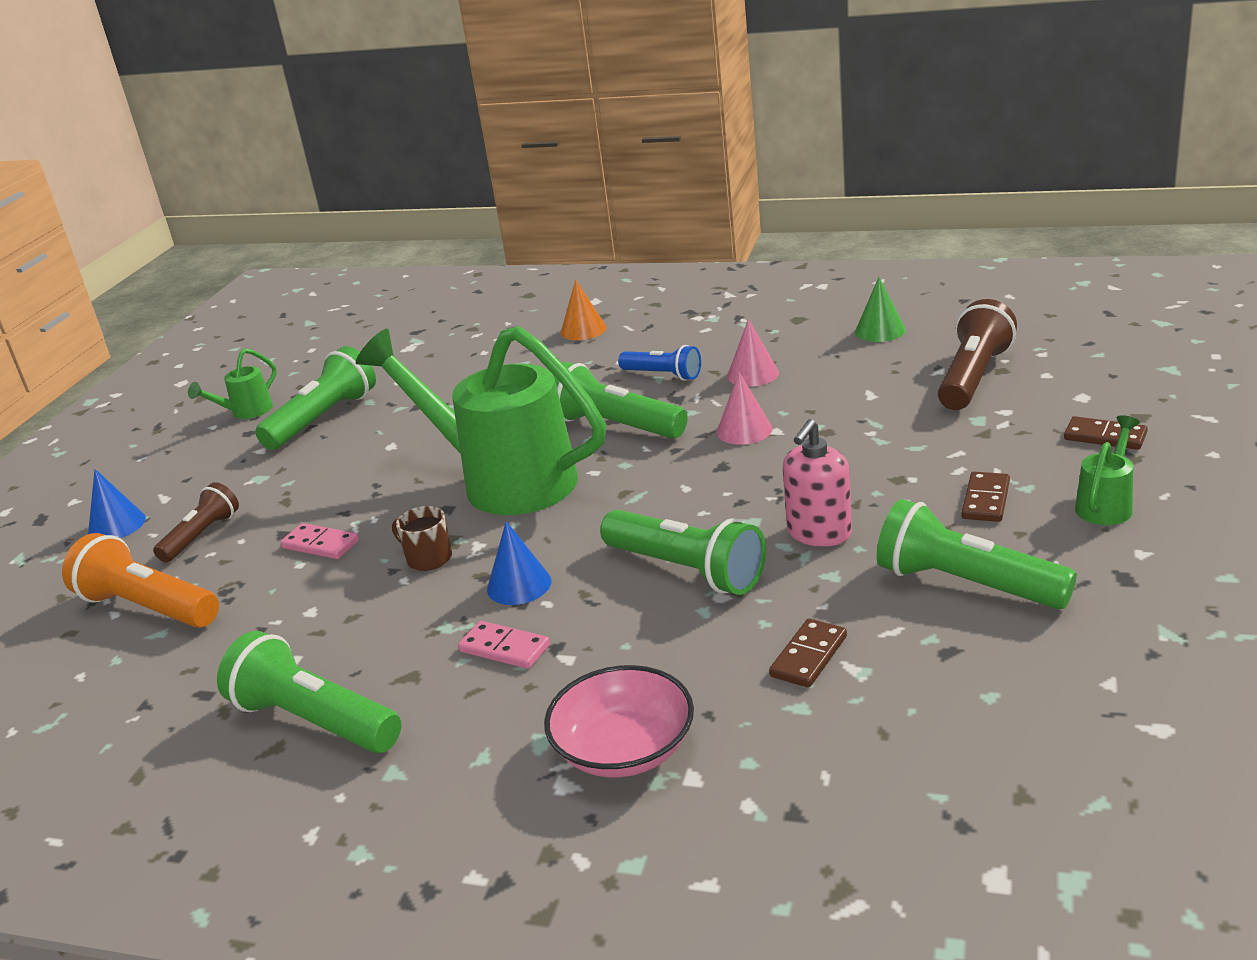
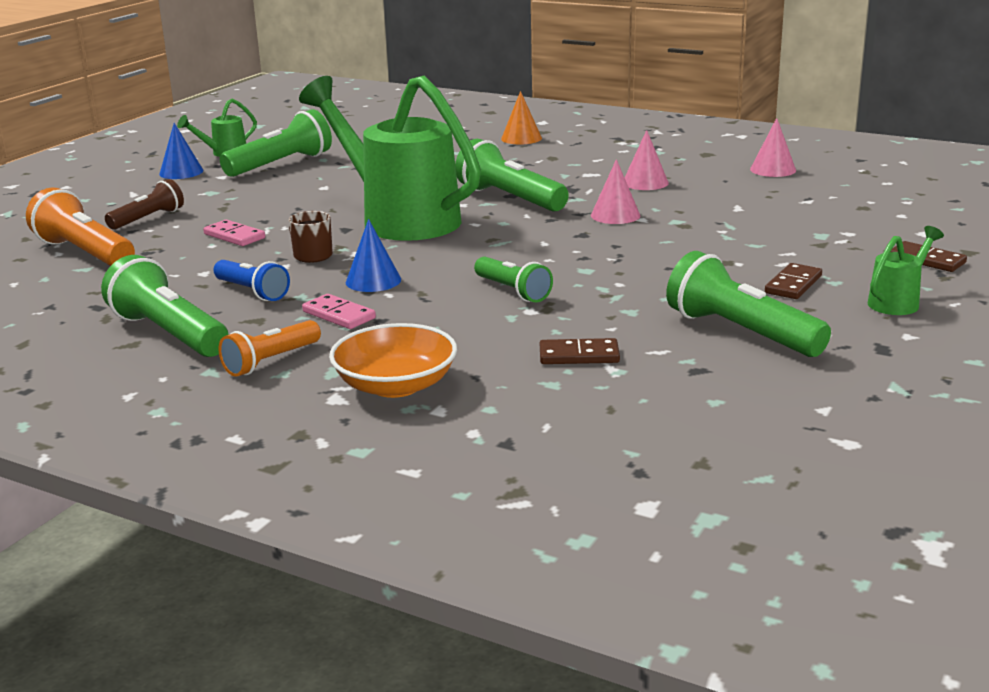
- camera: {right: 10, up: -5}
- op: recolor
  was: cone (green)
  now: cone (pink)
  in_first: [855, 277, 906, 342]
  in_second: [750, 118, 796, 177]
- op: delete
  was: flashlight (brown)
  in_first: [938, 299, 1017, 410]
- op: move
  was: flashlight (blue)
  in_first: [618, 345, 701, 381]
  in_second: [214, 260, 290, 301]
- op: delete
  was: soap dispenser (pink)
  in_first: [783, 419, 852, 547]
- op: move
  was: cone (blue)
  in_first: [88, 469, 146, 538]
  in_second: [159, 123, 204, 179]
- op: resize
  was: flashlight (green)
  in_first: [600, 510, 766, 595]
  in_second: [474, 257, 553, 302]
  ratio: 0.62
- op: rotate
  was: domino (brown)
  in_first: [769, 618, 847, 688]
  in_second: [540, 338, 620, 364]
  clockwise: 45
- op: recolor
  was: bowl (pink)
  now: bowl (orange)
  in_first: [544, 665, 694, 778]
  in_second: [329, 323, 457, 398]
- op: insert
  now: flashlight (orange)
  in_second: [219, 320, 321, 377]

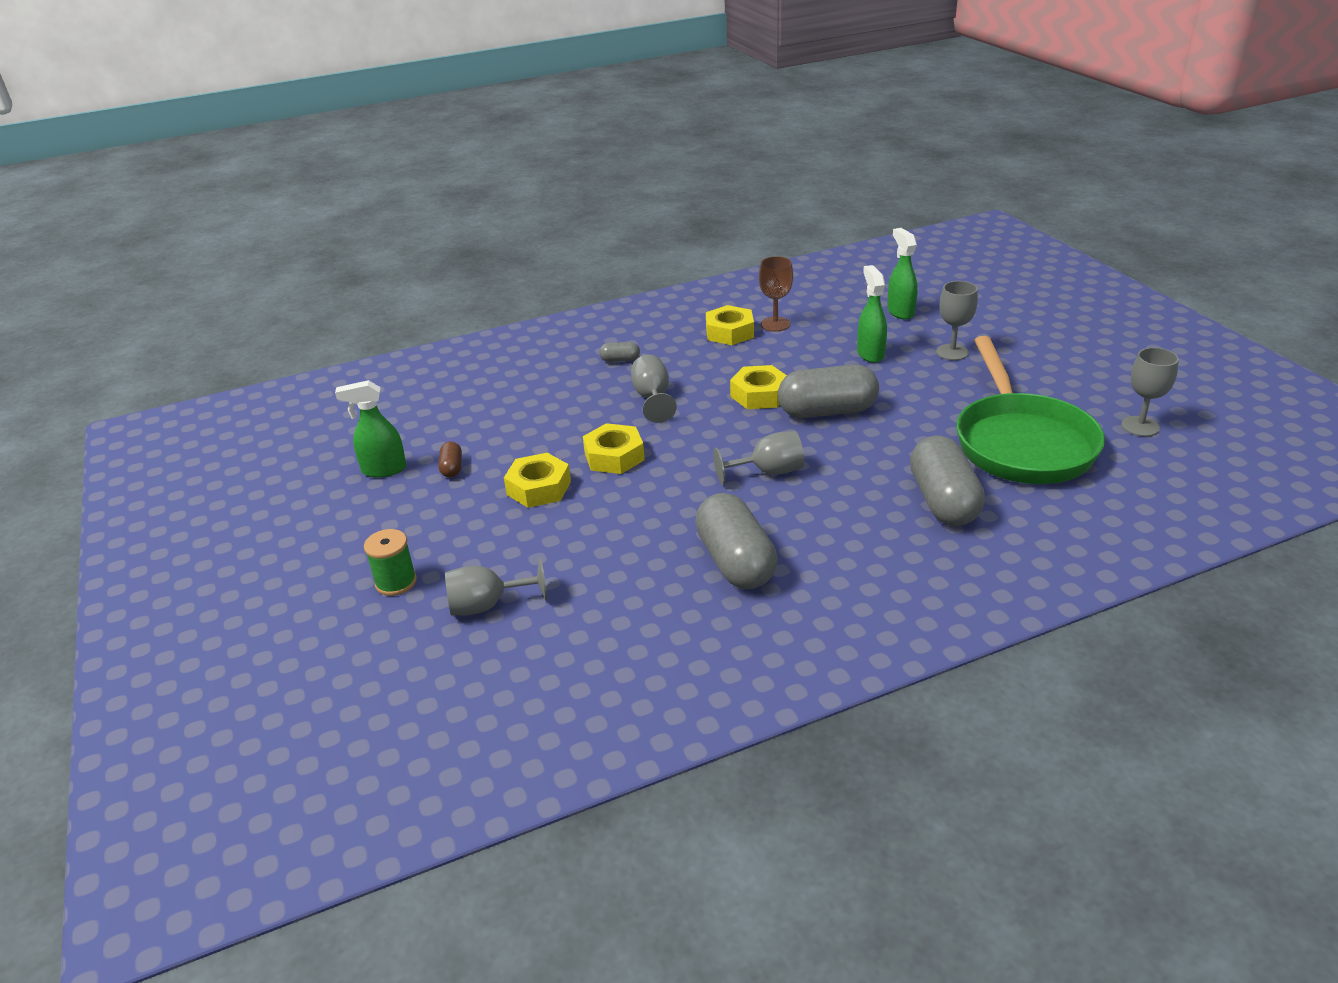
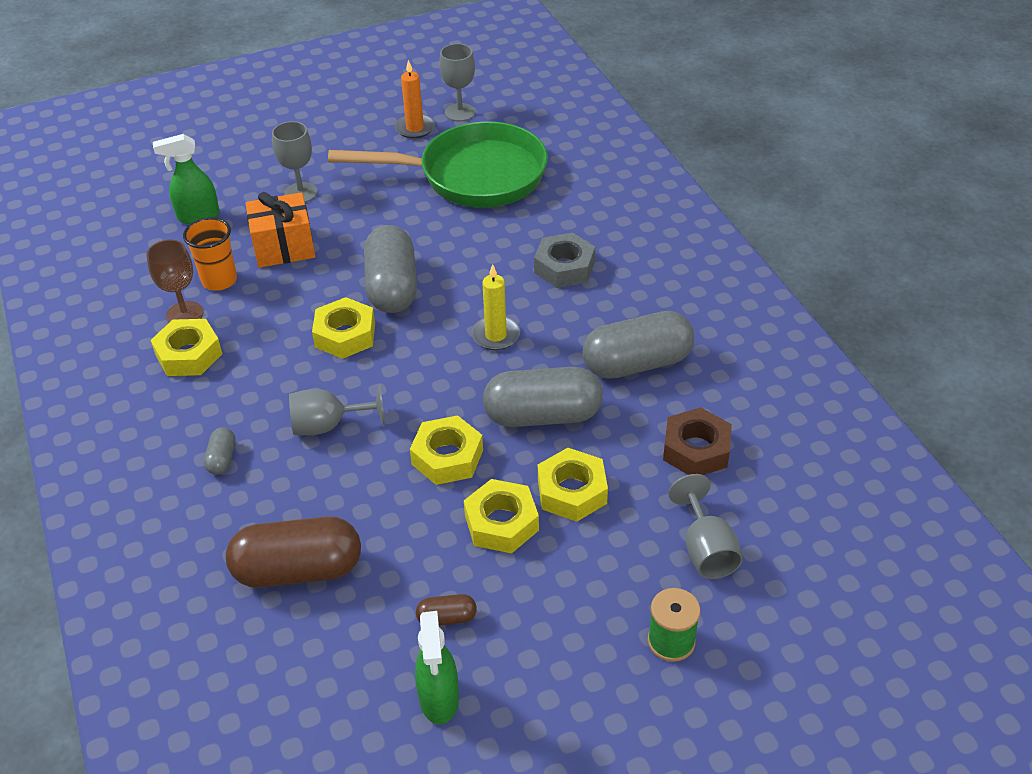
- camera: {right: -90, up: 10}
- op: replace
  was: spray bottle (green)
  now: gift (orange)
  in_first: [857, 265, 887, 363]
  in_second: [245, 192, 315, 268]
- op: replace
  was: goblet (grey)
  now: candle (yellow)
  in_first: [713, 431, 804, 485]
  in_second: [471, 264, 520, 350]
- op: move
  was: capsule (grey)
  in_first: [910, 436, 985, 526]
  in_second: [483, 367, 603, 427]
- op: insert
  now: candle (orange)
  in_second: [395, 60, 435, 139]
- op: insert
  now: cup (orange)
  in_second: [183, 217, 237, 291]
- op: insert
  now: nut (grey)
  in_second: [534, 232, 595, 288]
- op: insert
  now: nut (brown)
  in_second: [663, 407, 732, 475]
- op: insert
  now: nut (yellow)
  in_second: [538, 448, 608, 522]
- op: insert
  now: capsule (brown)
  in_second: [226, 516, 361, 588]

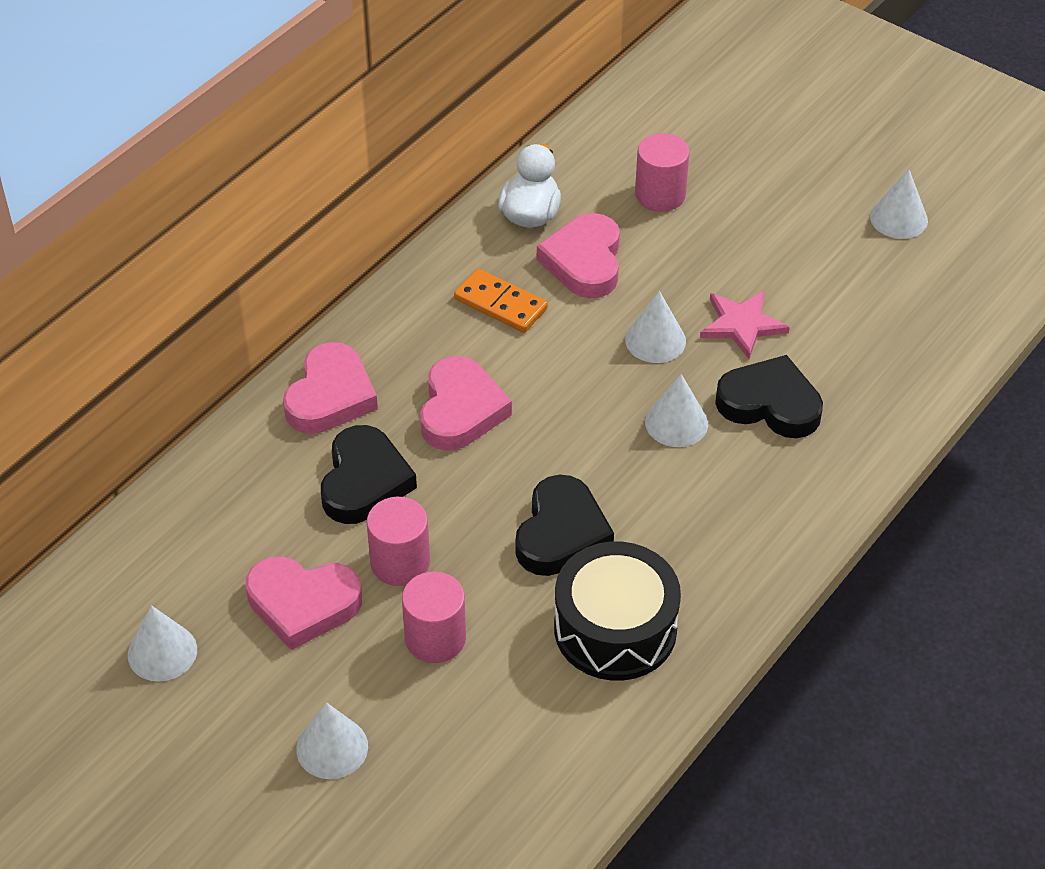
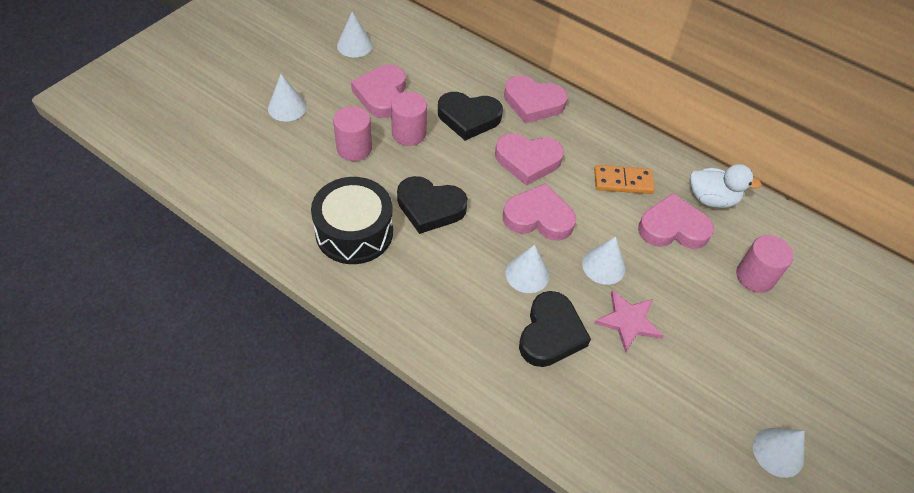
- camera: {right: 85, up: 5}
- op: rotate
  was: domino (orange)
  in_first: [454, 269, 548, 333]
  in_second: [594, 165, 655, 194]
  clockwise: 60
- op: insert
  now: heart (pink)
  in_second: [503, 183, 576, 240]

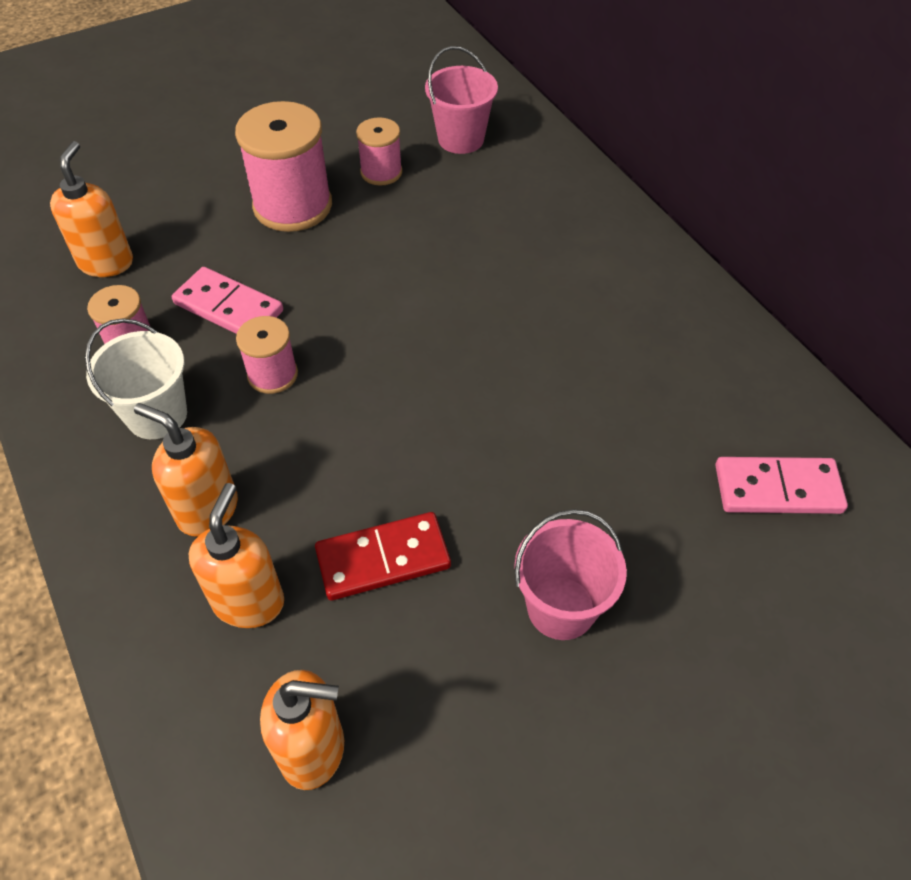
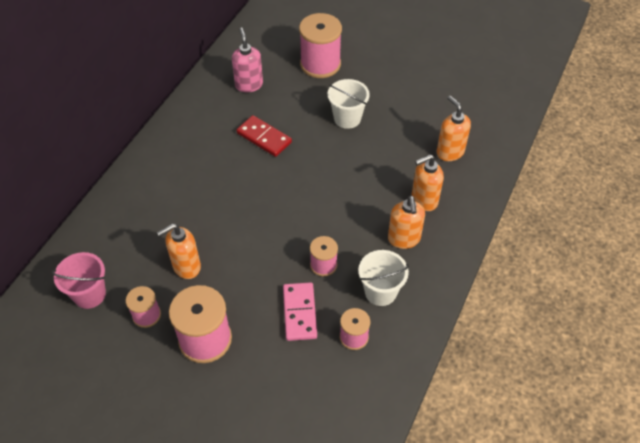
- camera: {right: -125, up: 0}
- op: move
  was: soap dispenser (orange)
  in_first: [50, 141, 133, 277]
  in_second: [157, 224, 201, 279]
- op: replace
  was: domino (pink)
  now: soap dispenser (pink)
  in_first: [715, 457, 848, 514]
  in_second: [232, 27, 263, 92]
- op: recolor
  was: bucket (pink)
  now: bucket (white)
  in_first: [514, 509, 627, 640]
  in_second: [328, 79, 370, 129]
- op: move
  was: domino (red)
  in_first: [315, 512, 451, 601]
  in_second: [237, 115, 292, 157]
- op: insert
  now: spool (pink)
  in_second: [299, 13, 342, 78]

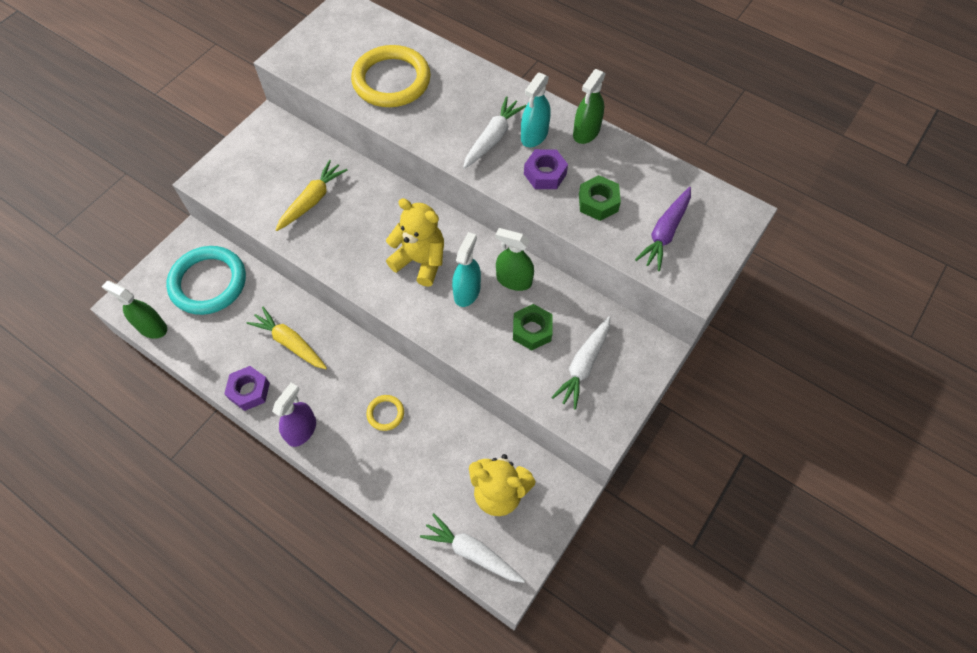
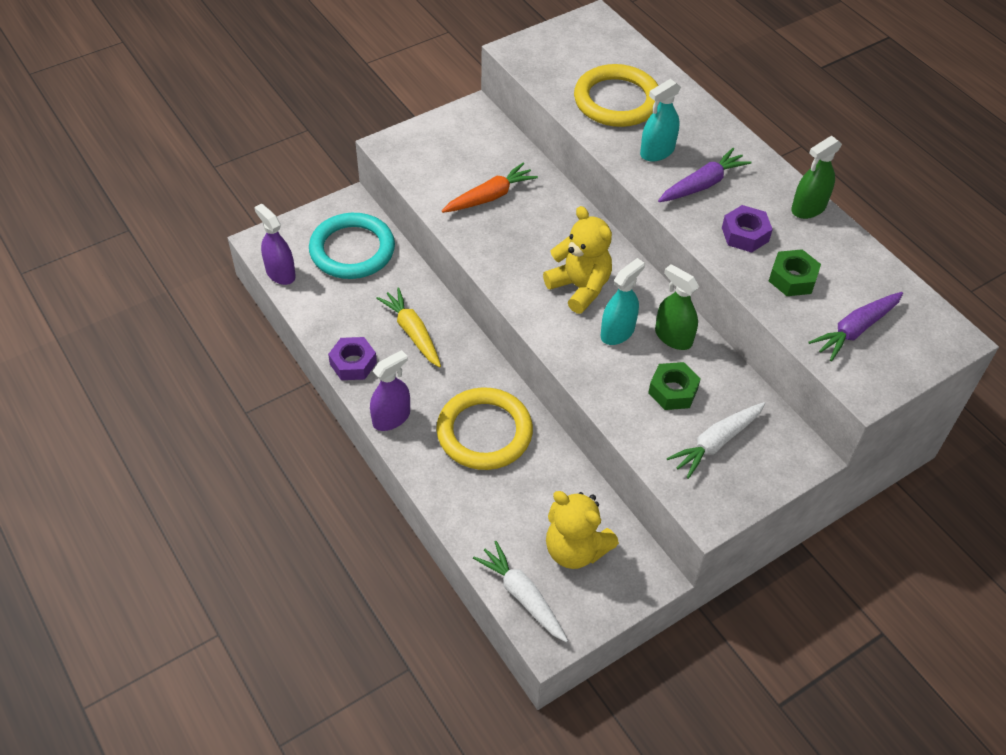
- camera: {right: 20, up: -10}
- op: move
  was: spray bottle (turquoise)
  in_first: [521, 73, 551, 147]
  in_second: [640, 79, 681, 161]
- op: recolor
  was: carrot (white)
  now: carrot (purple)
  in_first: [463, 96, 527, 169]
  in_second: [658, 148, 752, 202]
- op: recolor
  was: carrot (yellow)
  now: carrot (orange)
  in_first: [276, 160, 347, 231]
  in_second: [442, 163, 538, 213]
- op: recolor
  was: spray bottle (green)
  now: spray bottle (purple)
  in_first: [102, 281, 167, 339]
  in_second: [254, 204, 296, 285]
- op: resize
  was: ring (yellow)
  in_first: [366, 395, 404, 431]
  in_second: [436, 387, 533, 470]
  ratio: 2.24

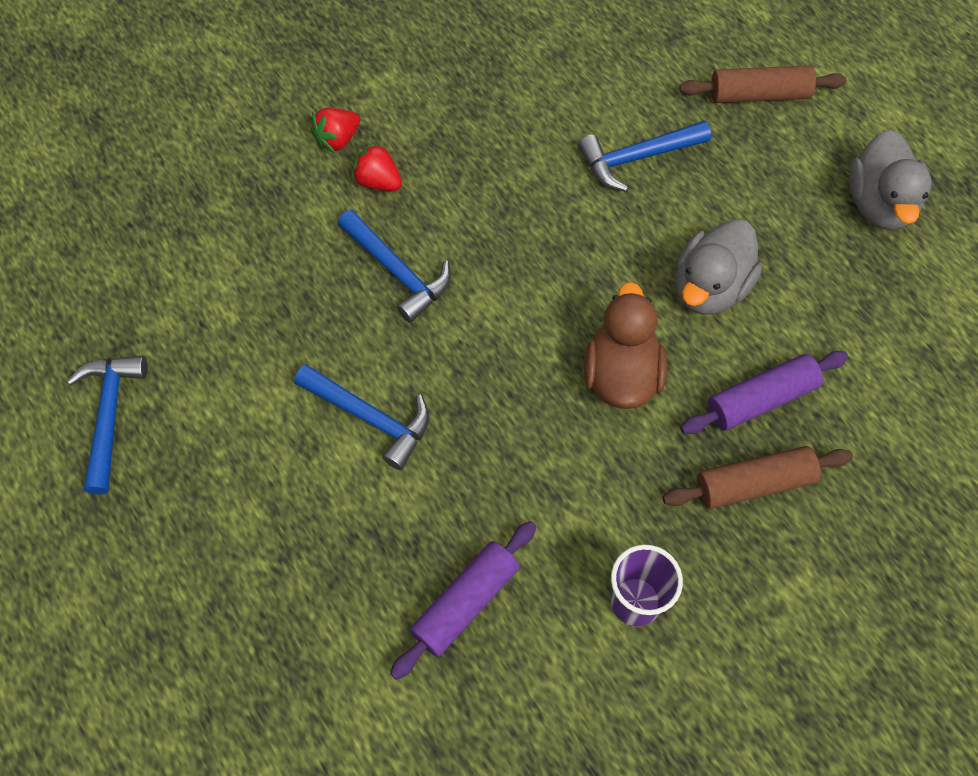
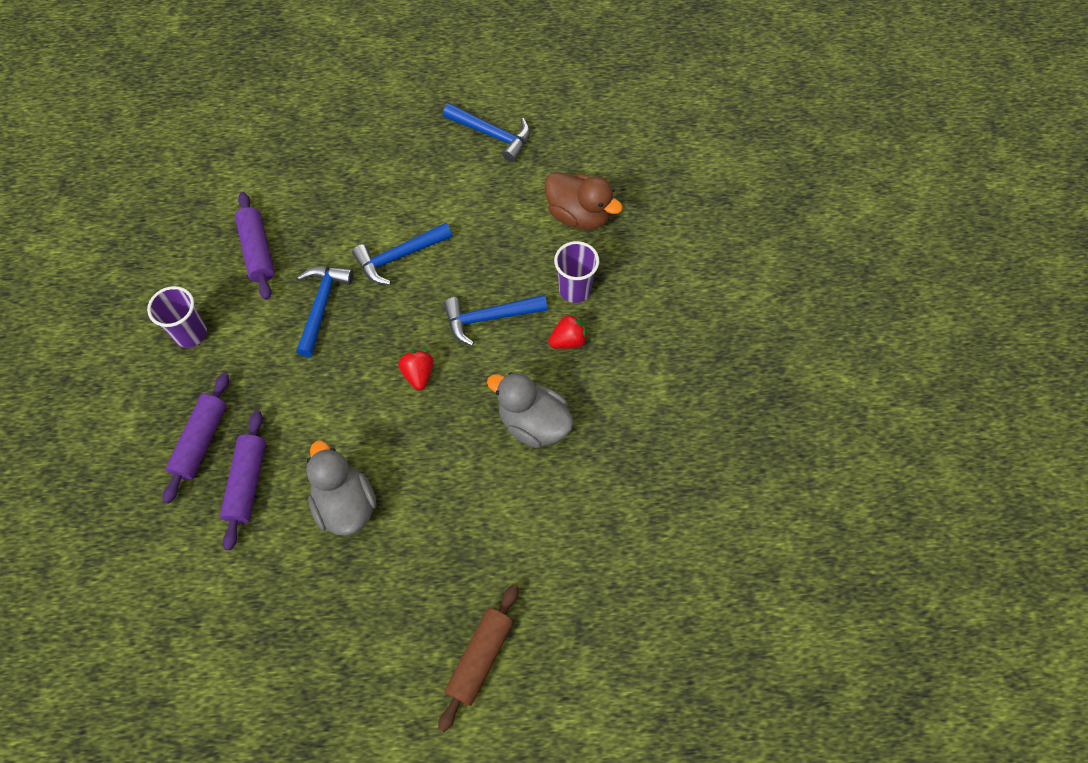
- camera: {right: 120, up: 0}
- op: move
  was: strawberry (red)
  in_first: [311, 108, 360, 153]
  in_second: [398, 349, 433, 391]
- op: move
  was: hammer (blue)
  in_first: [578, 121, 711, 192]
  in_second: [296, 266, 353, 357]
- op: move
  was: duck (grey)
  in_first: [849, 130, 932, 230]
  in_second: [487, 372, 574, 448]
- op: move
  was: duck (brown)
  in_first: [584, 282, 667, 409]
  in_second: [545, 172, 623, 230]
- op: recolor
  was: rolling pin (brown)
  now: rolling pin (purple)
  in_first: [663, 446, 853, 509]
  in_second: [163, 373, 229, 504]
- op: insert
  now: cup (purple)
  in_second: [554, 241, 599, 303]

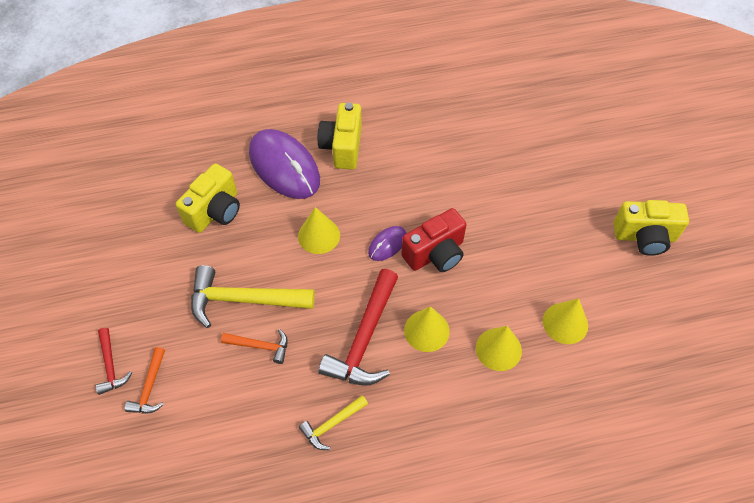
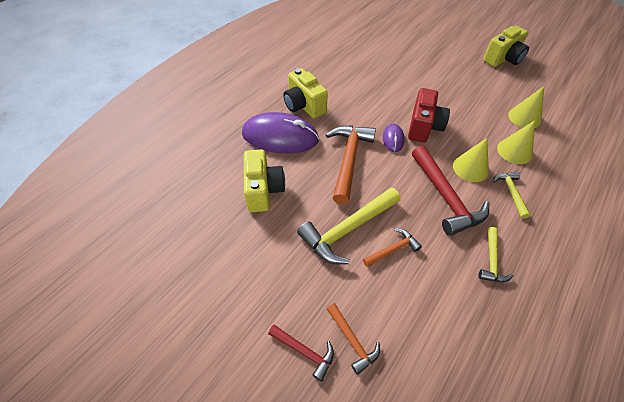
- camera: {right: -40, up: -5}
- op: replace
  was: cone (yellow)
  now: hammer (orange)
  in_first: [298, 207, 340, 254]
  in_second: [326, 125, 376, 204]
- op: insert
  now: hammer (yellow)
  in_second: [493, 172, 531, 219]

